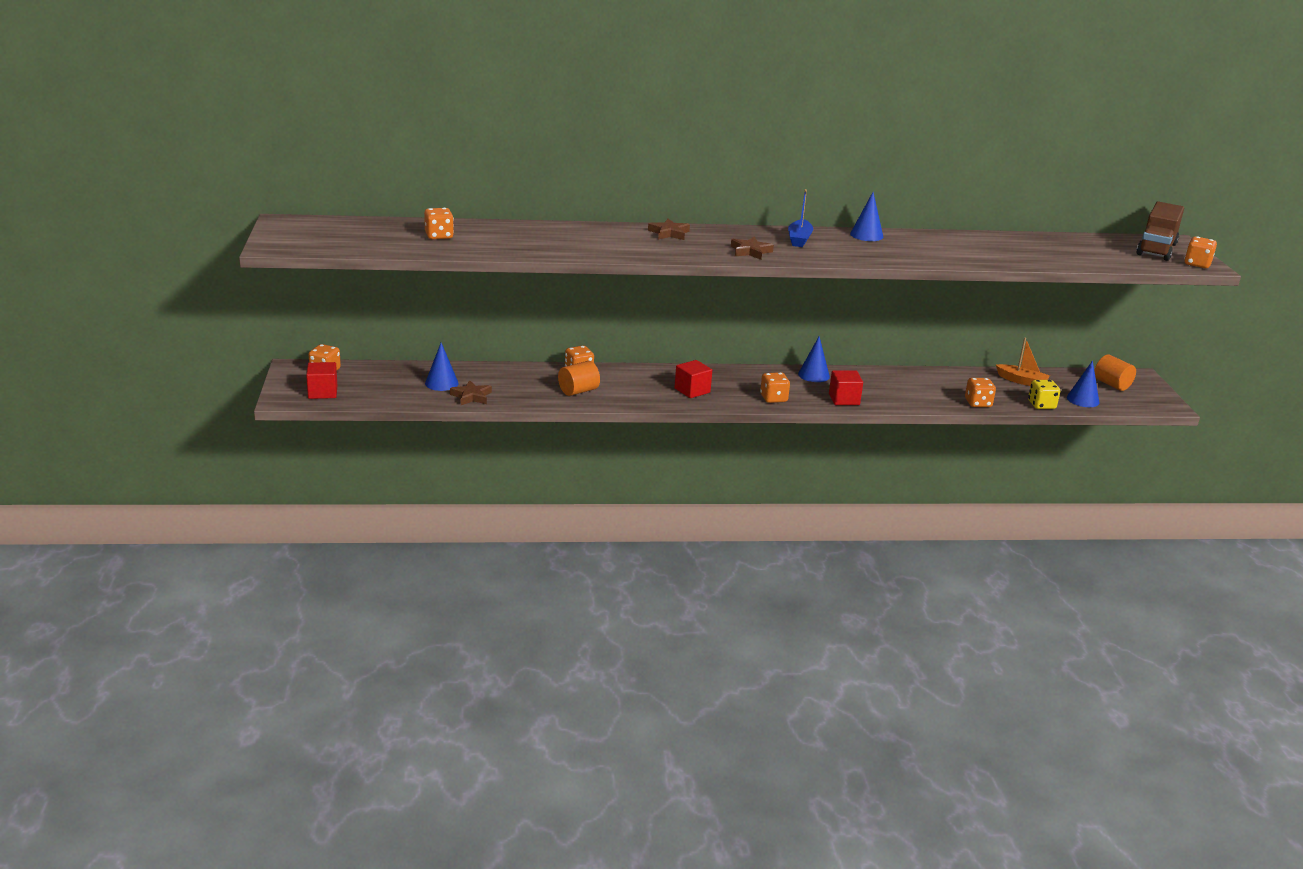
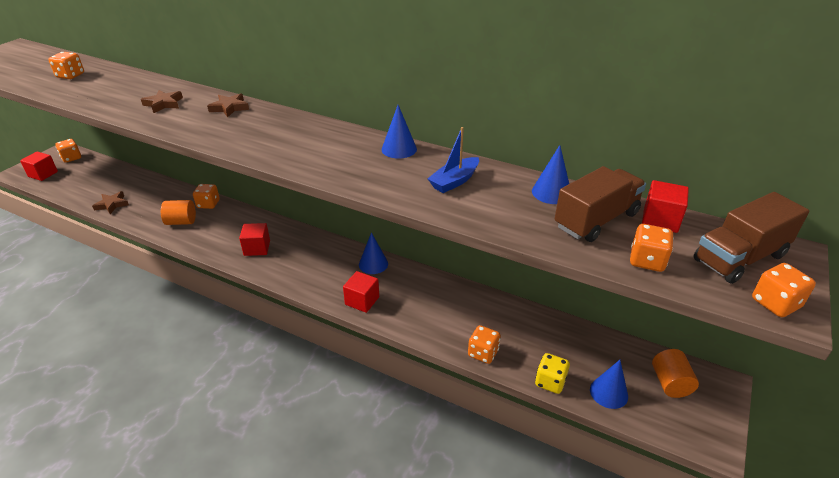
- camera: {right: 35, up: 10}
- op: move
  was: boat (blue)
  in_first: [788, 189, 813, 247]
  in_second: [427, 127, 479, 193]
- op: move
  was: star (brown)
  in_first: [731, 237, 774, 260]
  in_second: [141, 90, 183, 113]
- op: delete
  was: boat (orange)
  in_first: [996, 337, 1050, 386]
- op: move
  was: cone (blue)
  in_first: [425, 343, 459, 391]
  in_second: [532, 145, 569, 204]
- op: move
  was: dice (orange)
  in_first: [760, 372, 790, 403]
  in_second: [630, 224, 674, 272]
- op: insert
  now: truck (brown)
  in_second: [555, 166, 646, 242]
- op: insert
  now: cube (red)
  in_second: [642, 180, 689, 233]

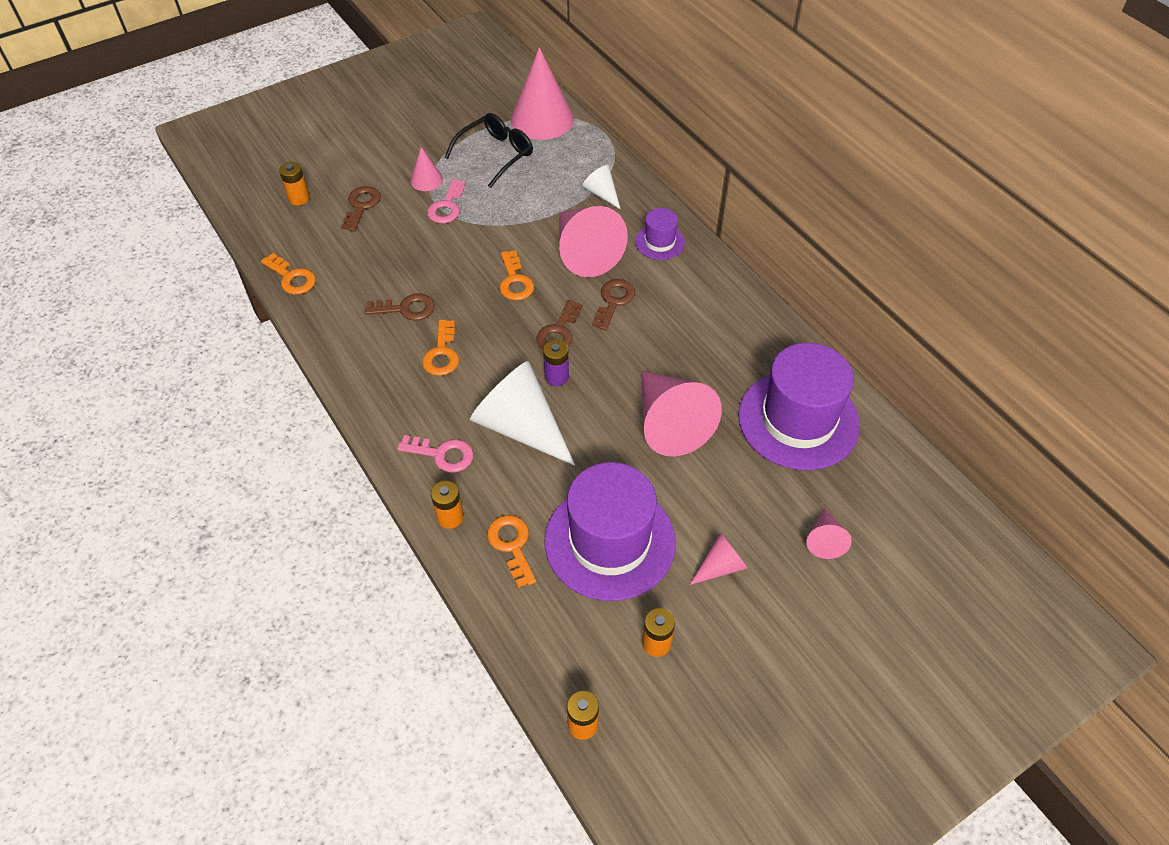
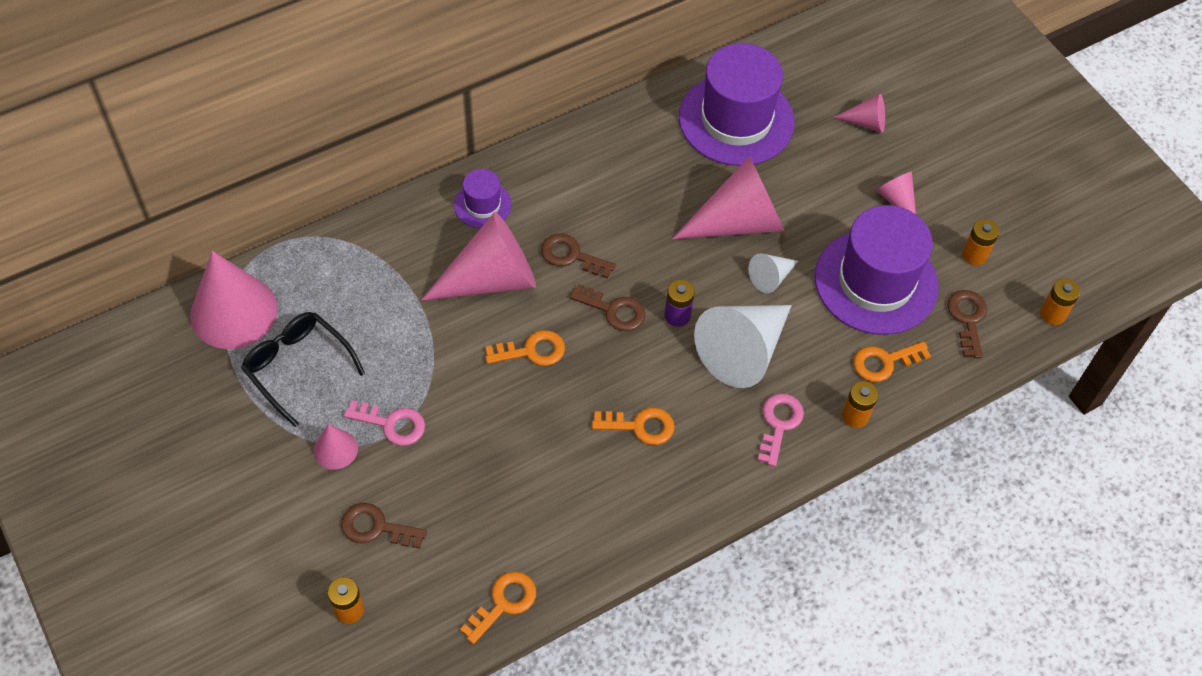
- camera: {right: -90, up: 5}
- op: move
  was: cone (white)
  in_first: [582, 165, 621, 210]
  in_second: [749, 253, 798, 293]
- op: move
  was: key (brown)
  in_first: [365, 293, 435, 321]
  in_second: [947, 290, 987, 358]

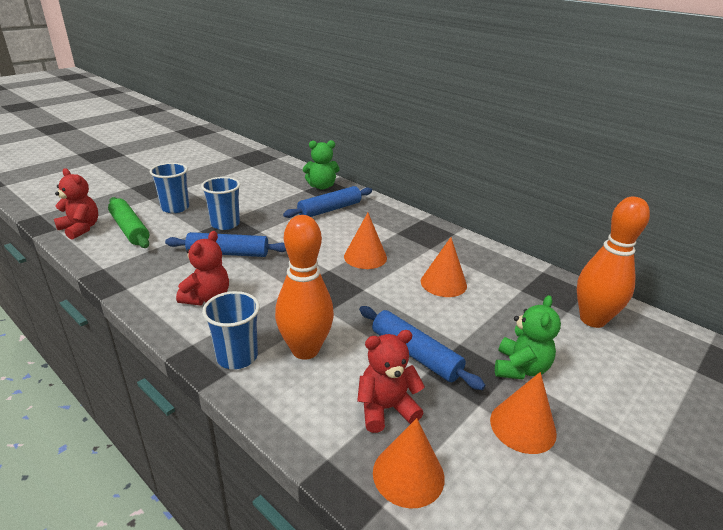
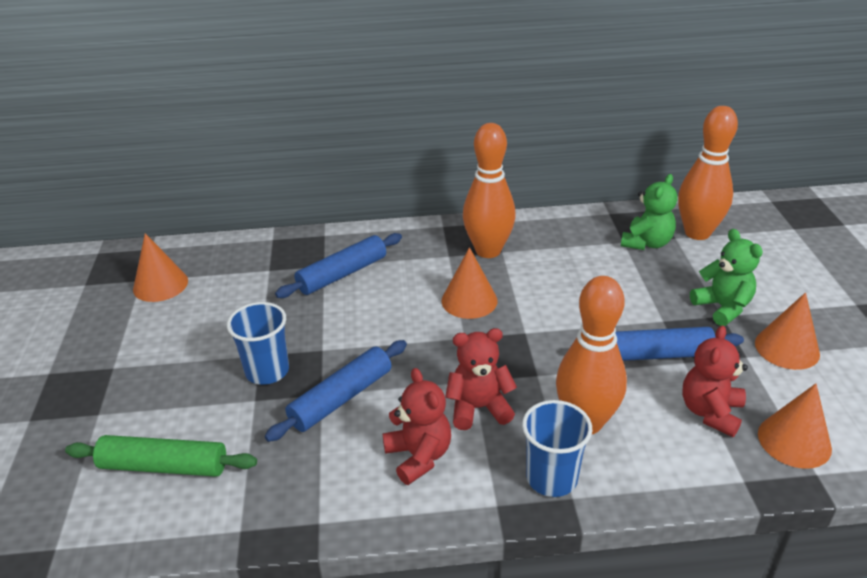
- camera: {right: -45, up: 5}
- op: move
  was: teddy bear (green)
  in_first: [303, 140, 340, 190]
  in_second: [621, 174, 677, 250]
- op: delete
  was: cup (blue)
  in_first: [150, 163, 189, 213]
- op: move
  was: teddy bear (red)
  in_first: [54, 168, 98, 240]
  in_second: [445, 328, 517, 430]
- op: rotate
  was: rolling pin (blue)
  in_first: [283, 186, 372, 218]
  in_second: [275, 233, 402, 298]
  clockwise: 45
- op: move
  was: cone (orange)
  in_first: [421, 237, 467, 297]
  in_second: [133, 233, 188, 302]
- op: insert
  now: bowling pin (orange)
  in_second: [463, 123, 516, 258]

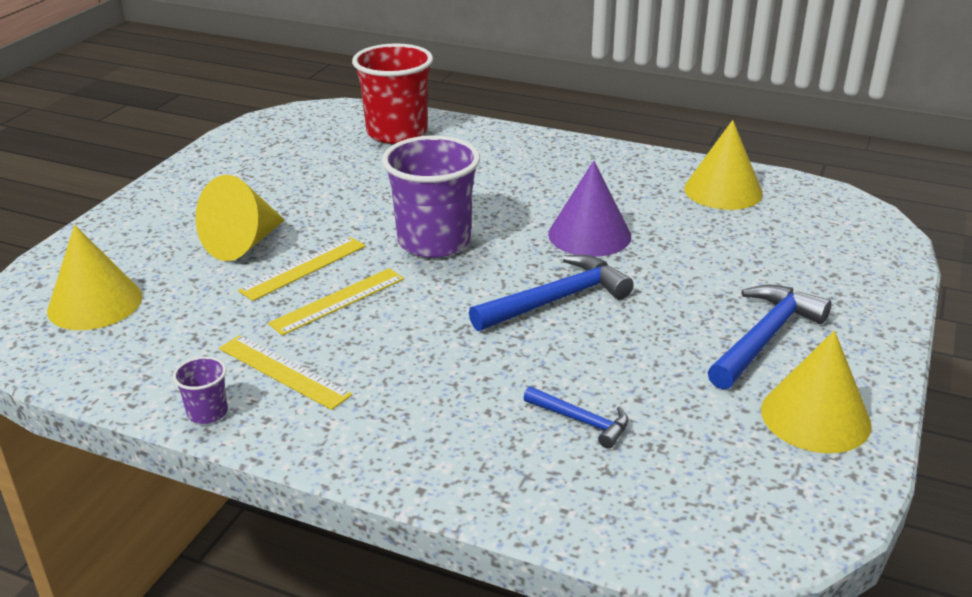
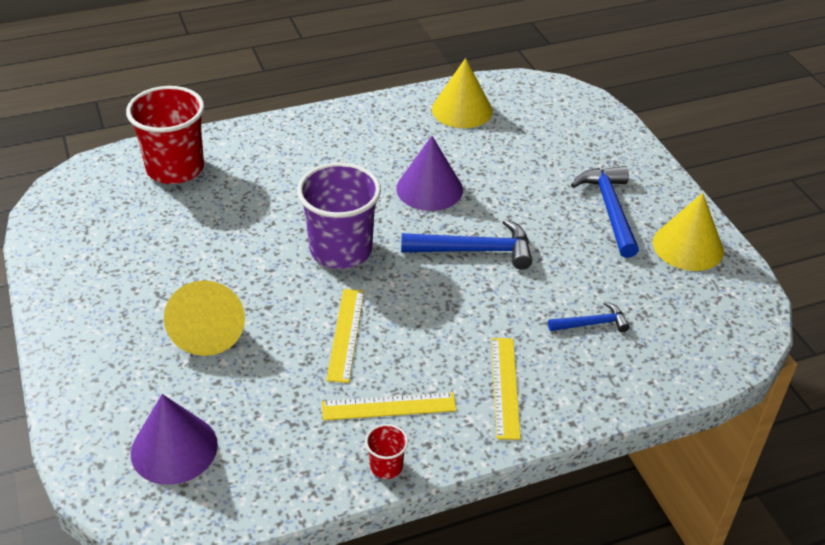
- camera: {right: -45, up: 10}
- op: recolor
  was: cone (yellow)
  now: cone (purple)
  in_first: [47, 225, 142, 330]
  in_second: [131, 394, 218, 485]
- op: move
  was: ruler (yellow)
  in_first: [238, 237, 366, 301]
  in_second: [491, 338, 521, 440]
- op: rotate
  was: hammer (blue)
  in_first: [469, 255, 634, 331]
  in_second: [401, 219, 532, 270]
  clockwise: 75
- op: recolor
  was: cup (purple)
  now: cup (red)
  in_first: [173, 356, 228, 424]
  in_second: [365, 424, 408, 479]

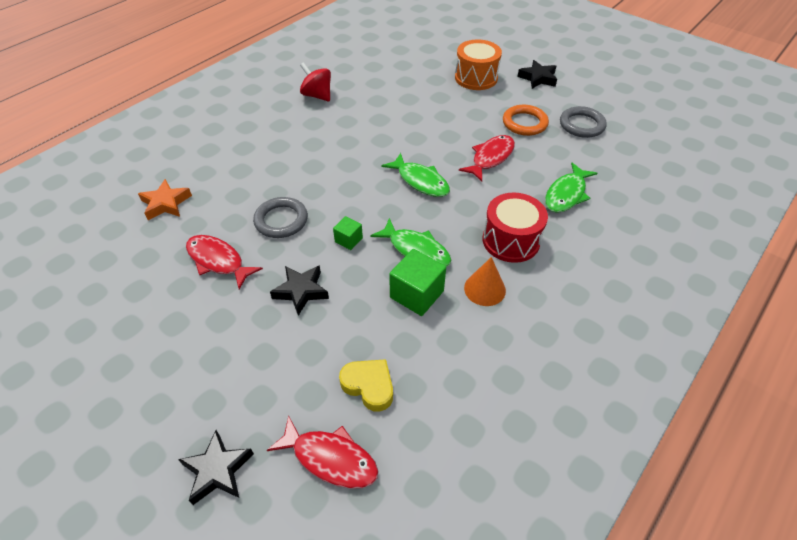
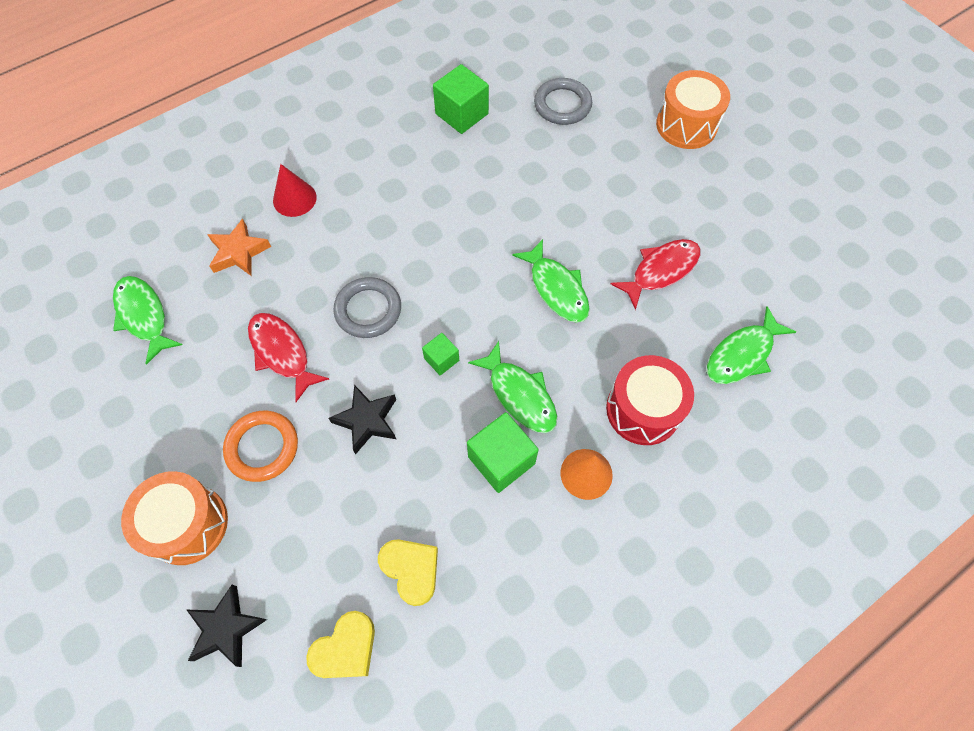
- camera: {right: 15, up: 15}
- op: delete
  was: star (black)
  in_first: [517, 60, 557, 89]
- op: replace
  was: spinning top (red)
  now: cube (green)
  in_first: [300, 62, 331, 102]
  in_second: [433, 64, 489, 134]
- op: move
  was: ring (orange)
  in_first: [503, 105, 549, 136]
  in_second: [223, 410, 298, 482]
- op: move
  was: ring (grey)
  in_first: [560, 106, 607, 138]
  in_second: [534, 78, 592, 125]
- op: replace
  was: fish (red)
  now: heart (yellow)
  in_first: [267, 415, 378, 489]
  in_second: [306, 611, 375, 678]
- op: insert
  now: cone (red)
  in_second: [273, 164, 317, 217]
- op: insert
  now: fish (green)
  in_second: [113, 276, 183, 365]
- op: insert
  now: drum (orange)
  in_second: [121, 471, 228, 565]

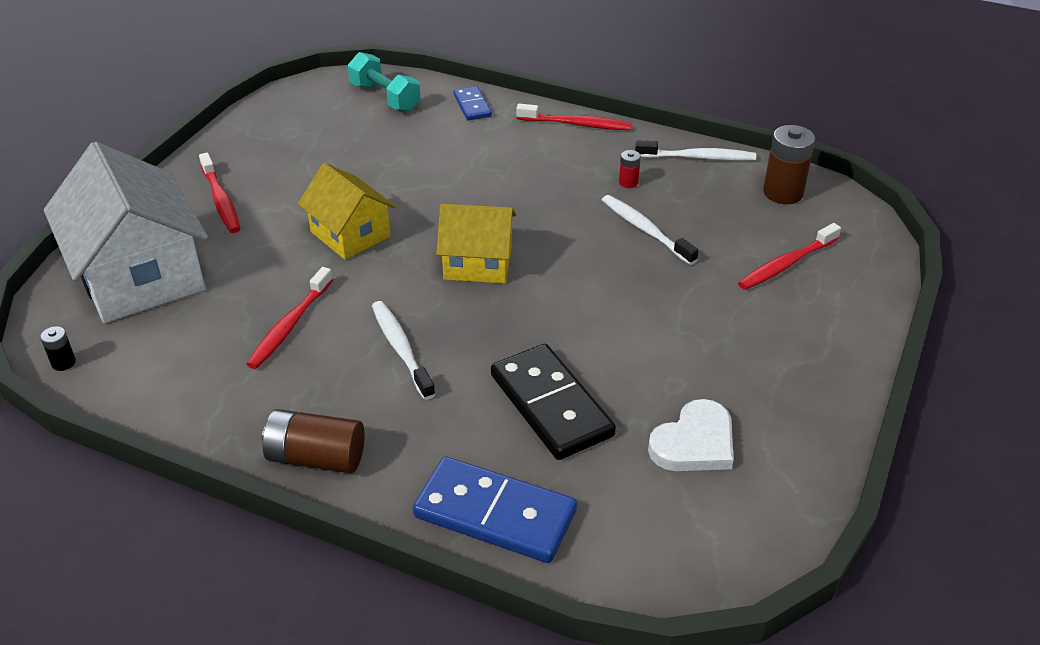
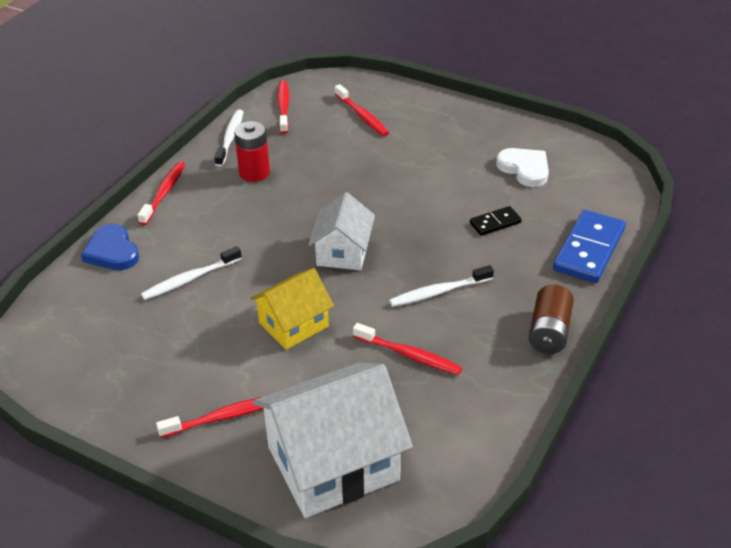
- camera: {right: -85, up: 0}
- op: delete
  was: dumbbell (turquoise)
  in_first: [348, 52, 421, 112]
- op: replace
  was: domino (blue)
  now: heart (blue)
  in_first: [454, 86, 492, 121]
  in_second: [81, 224, 139, 270]
- op: replace
  was: battery (brown)
  now: toothbrush (red)
  in_first: [763, 125, 815, 204]
  in_second: [277, 80, 289, 134]
- op: resize
  was: battery (red)
  in_first: [619, 150, 641, 188]
  in_second: [234, 121, 270, 182]
  ratio: 2.03
- op: move
  was: toothbrush (white)
  in_first: [602, 195, 699, 265]
  in_second: [141, 246, 242, 300]
- op: recolor
  was: house (yellow)
  now: house (white)
  in_first: [436, 204, 516, 284]
  in_second: [309, 192, 375, 270]
- op: delete
  was: battery (black)
  in_first: [40, 326, 76, 371]
- op: resize
  was: domino (black)
  in_first: [491, 344, 616, 460]
  in_second: [470, 206, 522, 236]
  ratio: 0.53

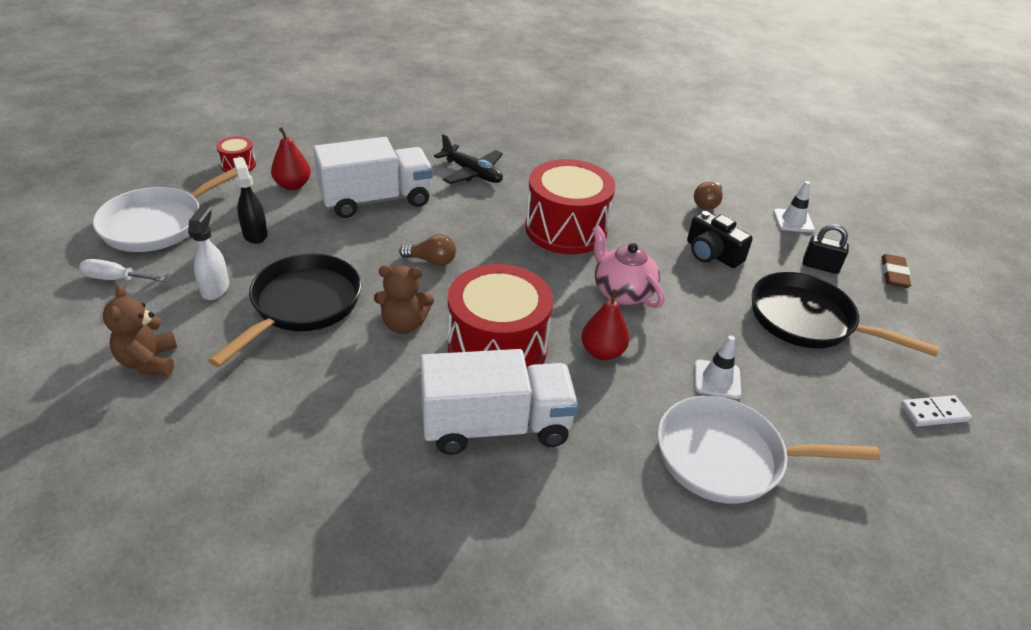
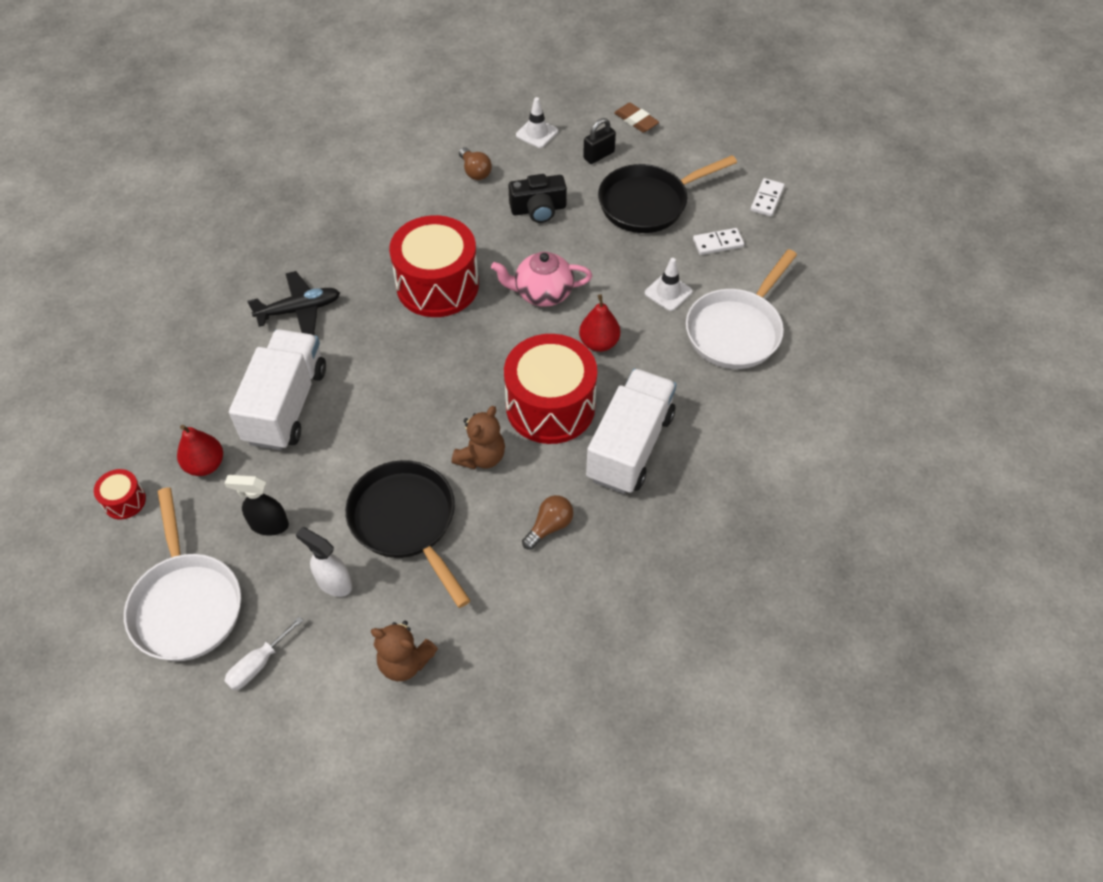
- camera: {right: -55, up: 15}
- op: move
  was: light bulb (brown)
  in_first: [399, 234, 456, 266]
  in_second: [522, 495, 574, 550]
- op: insert
  now: domino (white)
  in_second: [693, 228, 744, 255]

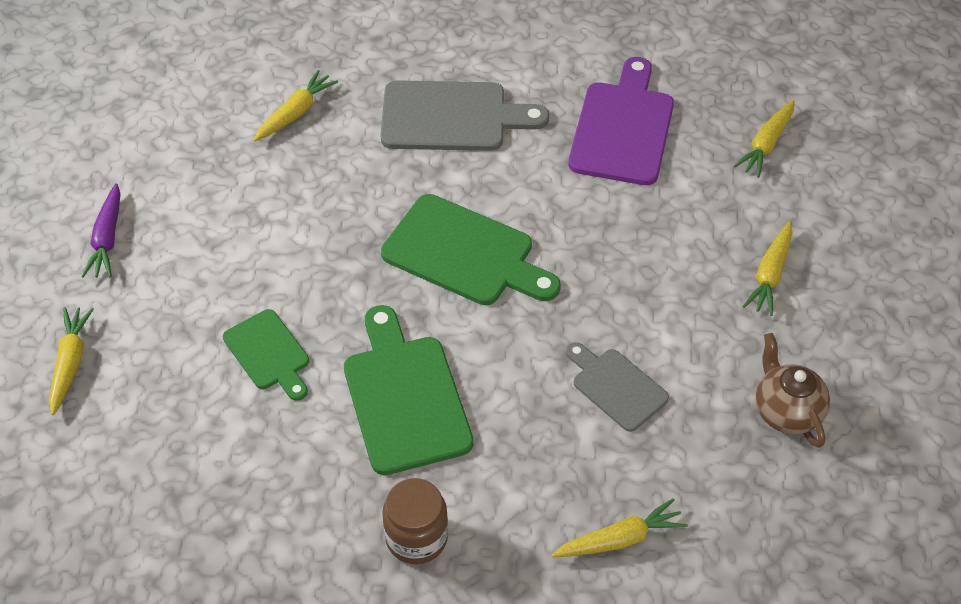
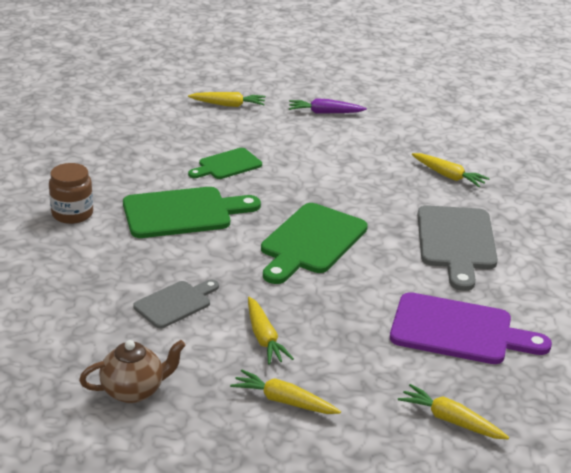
- camera: {right: 90, up: -20}
- op: move
  was: carrot (yellow)
  in_first: [552, 498, 688, 557]
  in_second: [248, 297, 294, 365]

